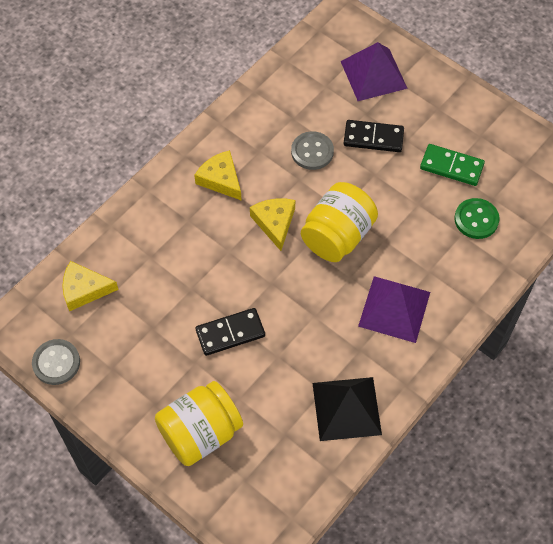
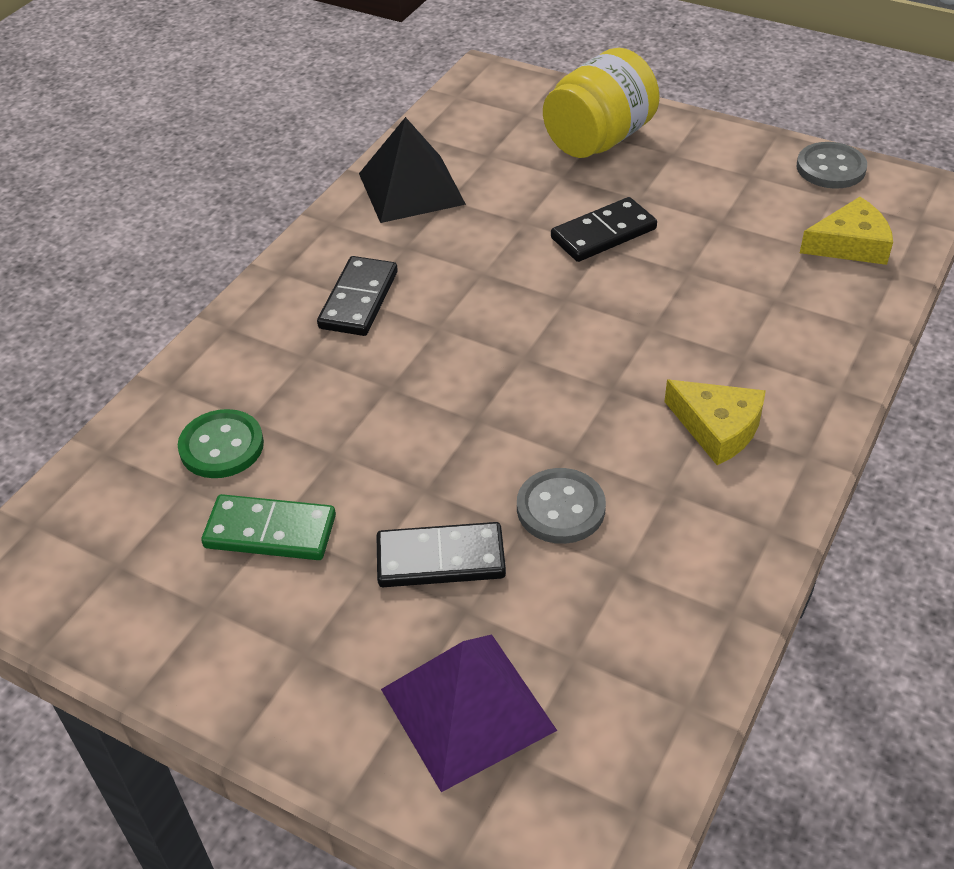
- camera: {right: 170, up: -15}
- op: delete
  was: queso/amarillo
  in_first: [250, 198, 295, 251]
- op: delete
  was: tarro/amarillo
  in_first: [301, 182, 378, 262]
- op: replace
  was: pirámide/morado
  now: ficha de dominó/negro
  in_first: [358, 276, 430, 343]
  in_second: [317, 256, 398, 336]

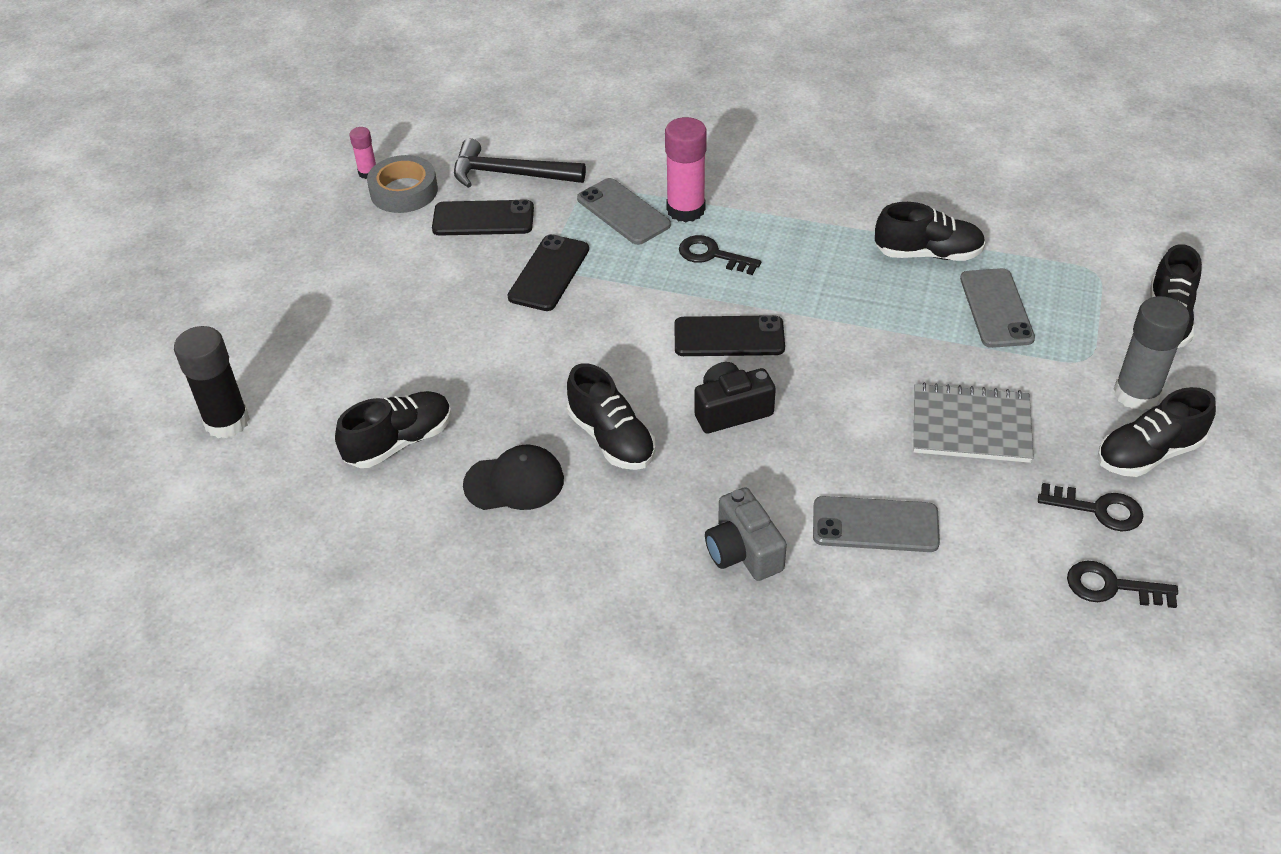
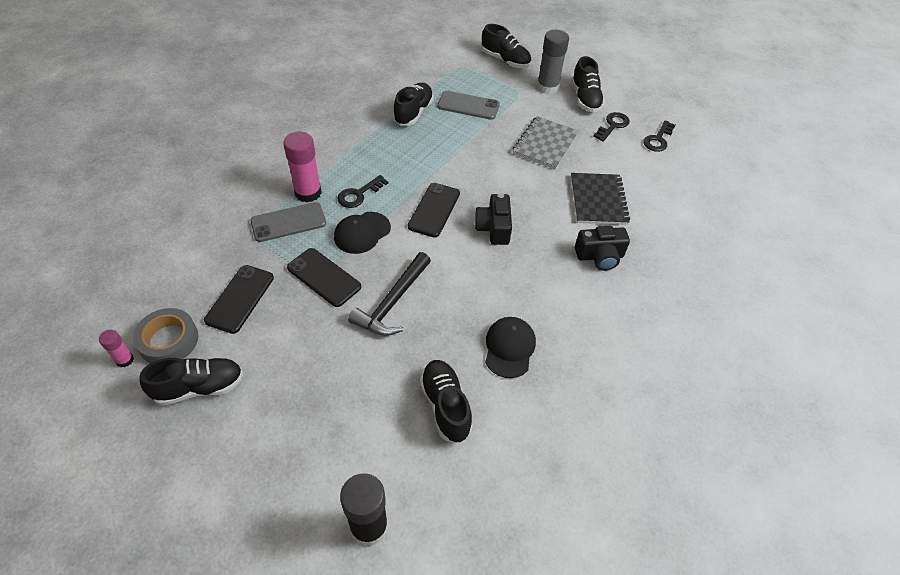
- camera: {right: -75, up: 5}
- op: insert
  now: gorra/negro
  in_second: [334, 212, 391, 254]
- op: move
  was: martillo/negro
  in_first: [454, 138, 586, 188]
  in_second: [348, 252, 431, 336]
- op: move
  was: zapato/negro
  in_first: [567, 363, 656, 470]
  in_second: [140, 358, 243, 406]
- op: replace
  was: móvil/gris
  now: cuaderno/negro
  in_first: [813, 496, 940, 552]
  in_second: [571, 173, 630, 225]
- op: recolor
  was: cámara/gris
  now: cámara/negro
  in_first: [705, 487, 787, 581]
  in_second: [575, 226, 630, 271]

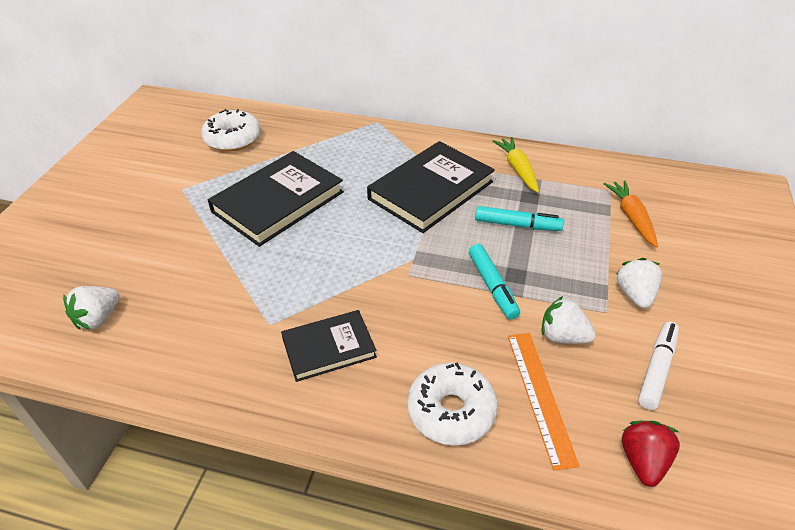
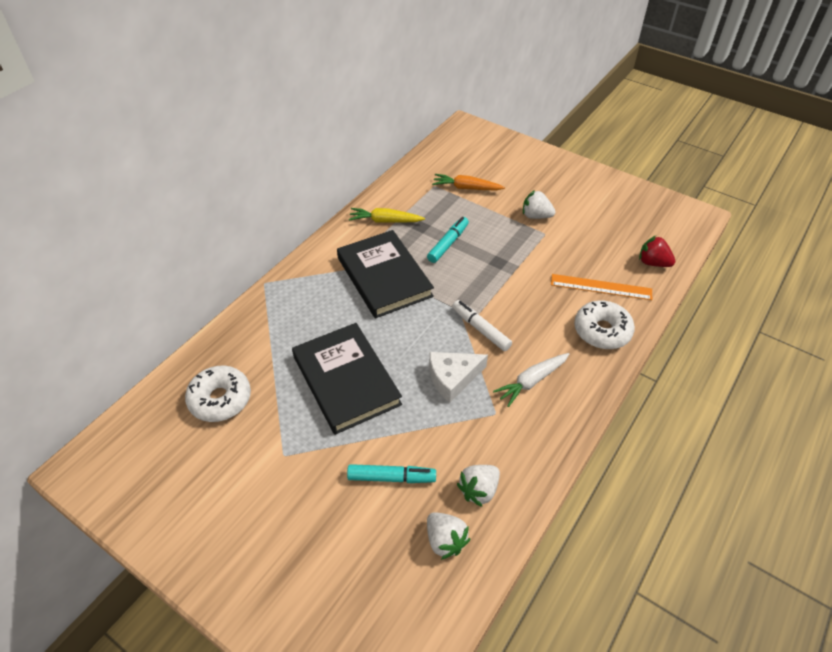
- camera: {right: -70, up: 5}
- op: insert
  now: queso/blanco
  in_second: [429, 352, 488, 403]
- op: move
  was: rotulador/turquesa
  in_first: [469, 244, 520, 320]
  in_second: [347, 464, 436, 483]
- op: move
  was: fresa/blanco
  in_first: [542, 296, 596, 344]
  in_second: [457, 465, 500, 507]
- op: move
  was: rotulador/blanco
  in_first: [638, 322, 679, 410]
  in_second: [452, 300, 512, 351]
- op: replace
  was: libro/negro
  now: zanahoria/blanco
  in_first: [281, 310, 377, 382]
  in_second: [493, 353, 569, 407]

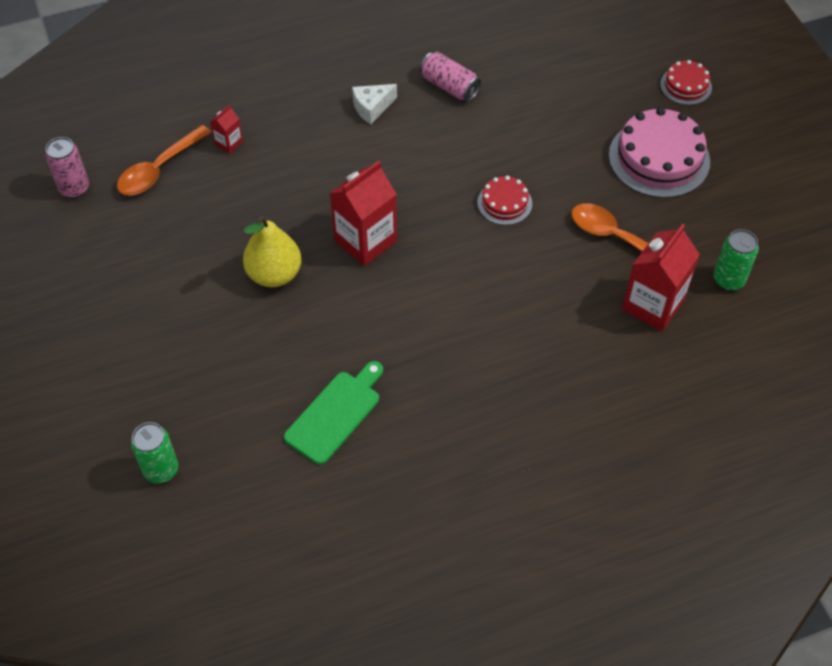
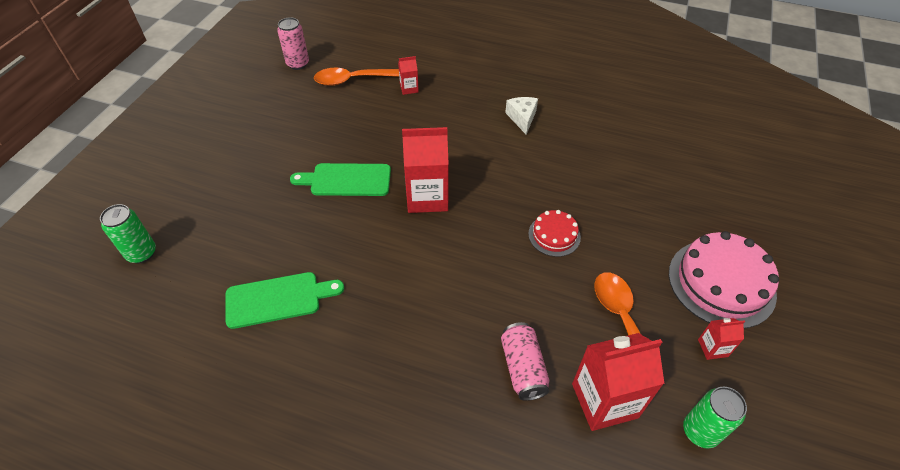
- camera: {right: 40, up: -5}
- op: delete
  was: tarta/rojo
  in_first: [660, 60, 712, 105]
- op: insert
  now: cartón de leche/rojo
  in_second: [698, 318, 745, 360]
- op: move
  was: lata/rosa
  in_first: [420, 52, 481, 101]
  in_second: [501, 322, 550, 401]
- op: replace
  was: pera/amarillo
  now: tabla de cortar/verde
  in_first: [243, 216, 302, 287]
  in_second: [290, 163, 391, 196]
- op: rotate
  was: queso/blanco
  in_first: [352, 84, 397, 124]
  in_second: [505, 97, 538, 135]
  clockwise: 75

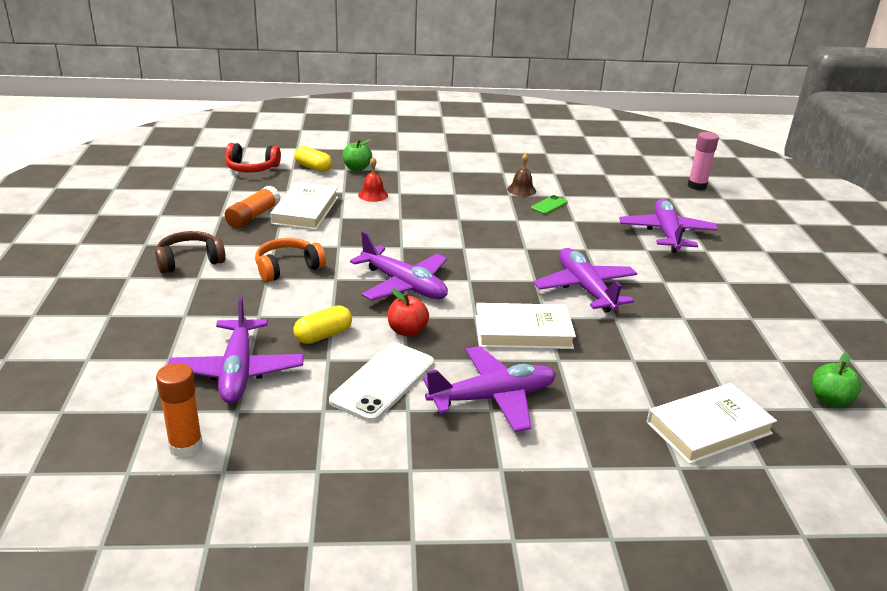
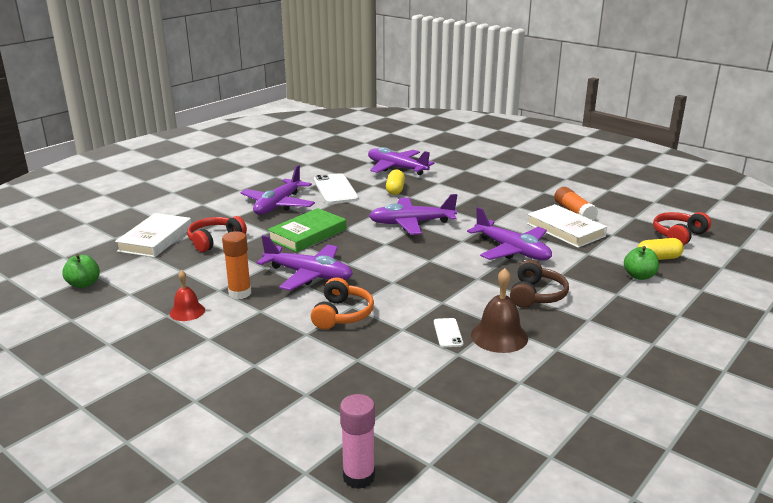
- camera: {right: 135, up: -5}
- op: delete
  was: manzana/rojo
  in_first: [388, 288, 429, 337]
- op: insert
  now: auriculares/rojo
  in_second: [187, 216, 247, 252]
- op: move
  was: auriculares/marrón
  in_first: [155, 231, 226, 274]
  in_second: [510, 260, 569, 308]
- op: move
  was: barra de pegamento/naranja
  in_first: [156, 363, 203, 458]
  in_second: [222, 231, 251, 299]
- op: move
  was: auriculares/naranja
  in_first: [255, 238, 326, 282]
  in_second: [311, 277, 374, 329]
- op: move
  was: campana/rojo
  in_first: [358, 157, 388, 202]
  in_second: [170, 270, 205, 321]
- op: move
  was: avión/morado
  in_first: [619, 199, 718, 253]
  in_second: [467, 207, 552, 261]
- op: recolor
  was: libro/blanco
  now: libro/verde
  in_first: [475, 303, 576, 349]
  in_second: [267, 208, 346, 252]
- op: recolor
  was: móvil/verde
  now: móvil/blanco
  in_first: [531, 195, 568, 214]
  in_second: [434, 318, 463, 347]
- op: resize
  was: campana/marrón
  in_first: [507, 153, 536, 197]
  in_second: [471, 268, 528, 353]
  ratio: 1.55

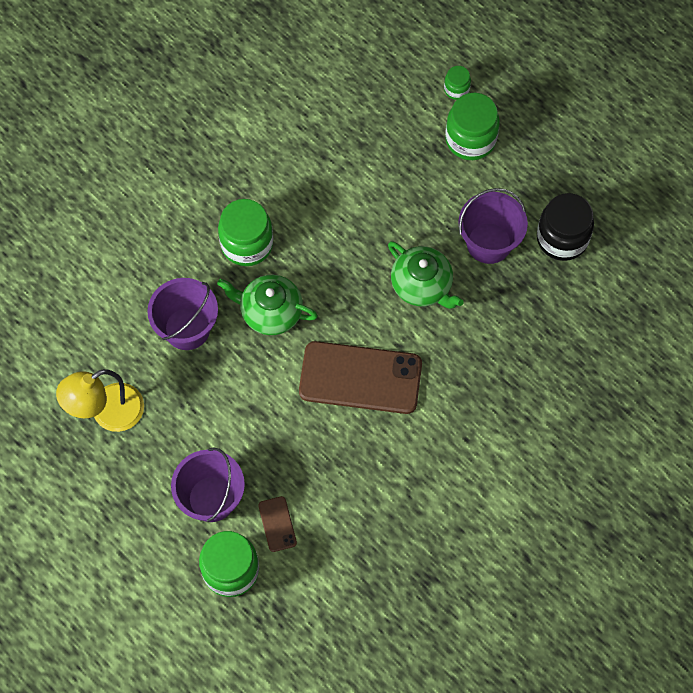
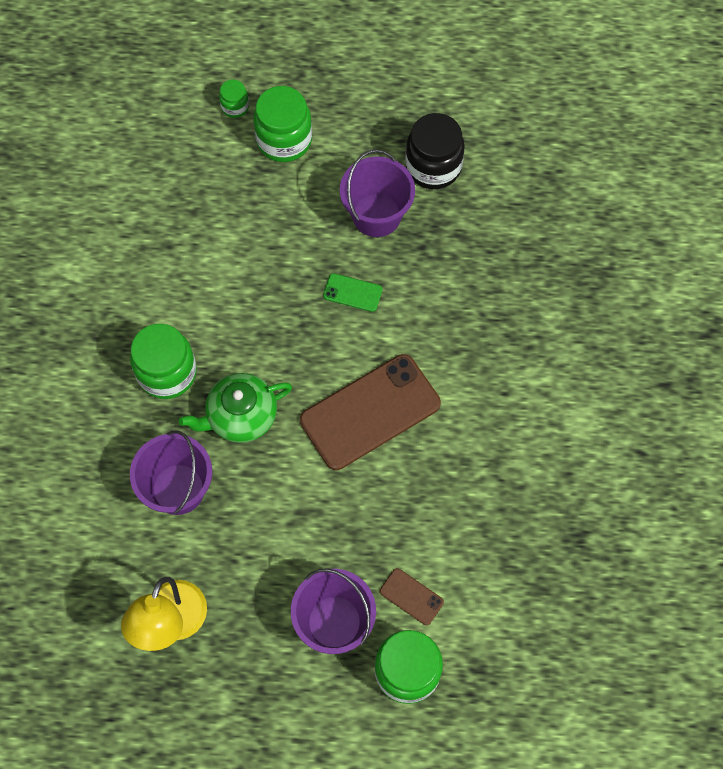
- camera: {right: -40, up: 0}
- op: replace
  was: tetera/verde
  now: móvil/verde
  in_first: [388, 241, 464, 309]
  in_second: [323, 273, 382, 312]

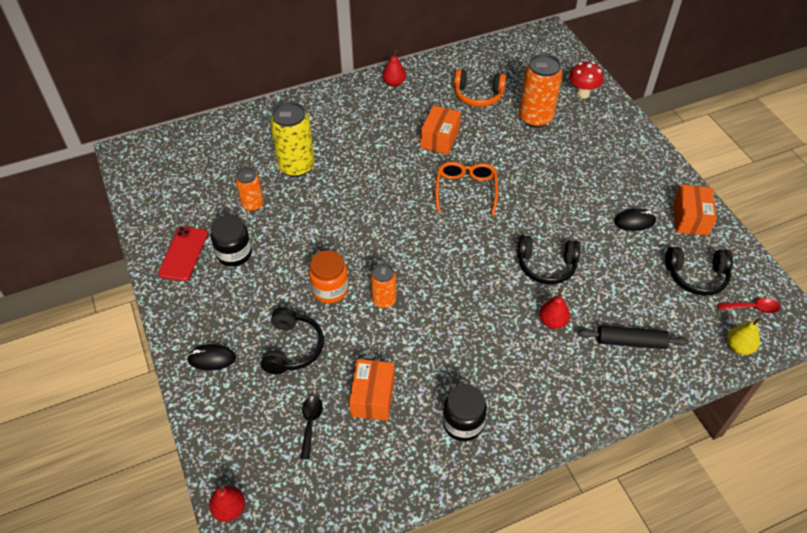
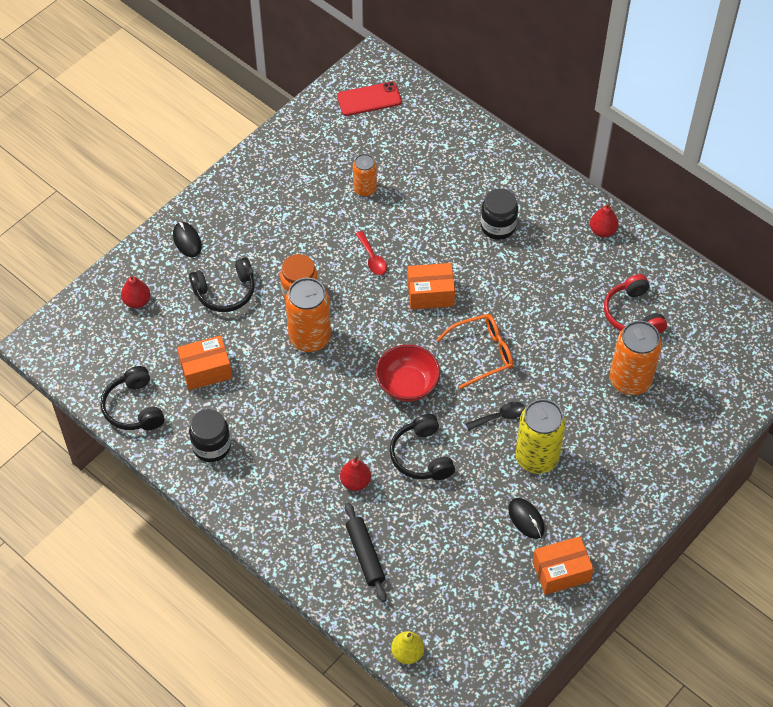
- camera: {right: 65, up: 5}
- op: delete
  was: seta/rojo
  in_first: [569, 62, 603, 99]
- op: insert
  now: cuenco/rojo
  in_second: [376, 344, 440, 402]
- op: move
  was: móvil/rojo
  in_first: [158, 227, 208, 281]
  in_second: [337, 82, 402, 116]
- op: move
  was: pera/rojo
  in_first: [209, 485, 245, 522]
  in_second: [121, 274, 150, 308]
- op: move
  was: tarro/negro
  in_first: [211, 215, 252, 267]
  in_second: [481, 188, 518, 240]
- op: move
  was: lata/amarillo
  in_first: [270, 102, 315, 177]
  in_second: [515, 399, 566, 474]
- op: move
  was: cuchara/negro
  in_first: [300, 396, 323, 459]
  in_second: [465, 402, 525, 430]
- op: move
  was: caja/naranja
  in_first: [420, 105, 461, 155]
  in_second: [407, 263, 455, 310]
- op: move
  was: auriculares/negro
  in_first: [665, 247, 733, 296]
  in_second: [100, 366, 165, 430]
- op: move
  was: cuchara/rojo
  in_first: [717, 298, 780, 313]
  in_second: [356, 231, 387, 275]
- op: recolor
  was: auriculares/naranja
  now: auriculares/rojo
  in_first: [454, 69, 506, 107]
  in_second: [604, 274, 667, 334]
- op: resize
  was: lata/naranja
  in_first: [370, 264, 396, 308]
  in_second: [285, 278, 331, 352]
  ratio: 1.71

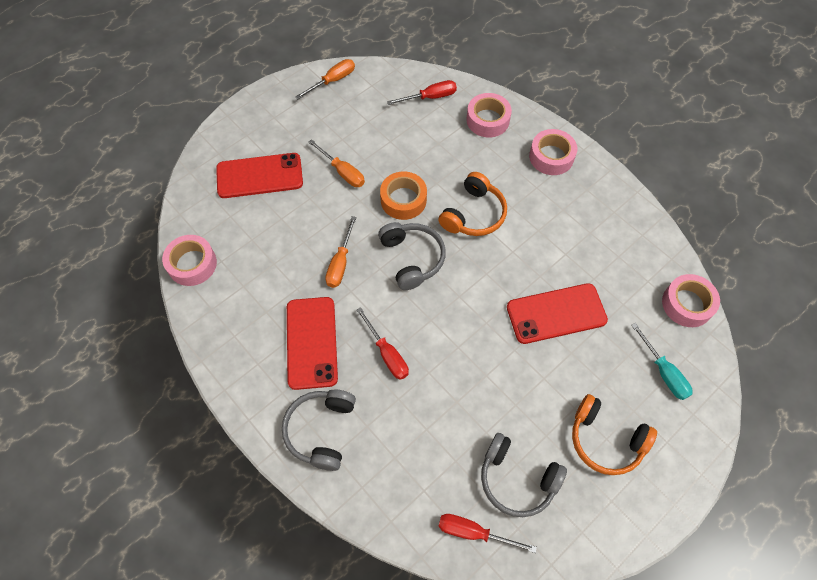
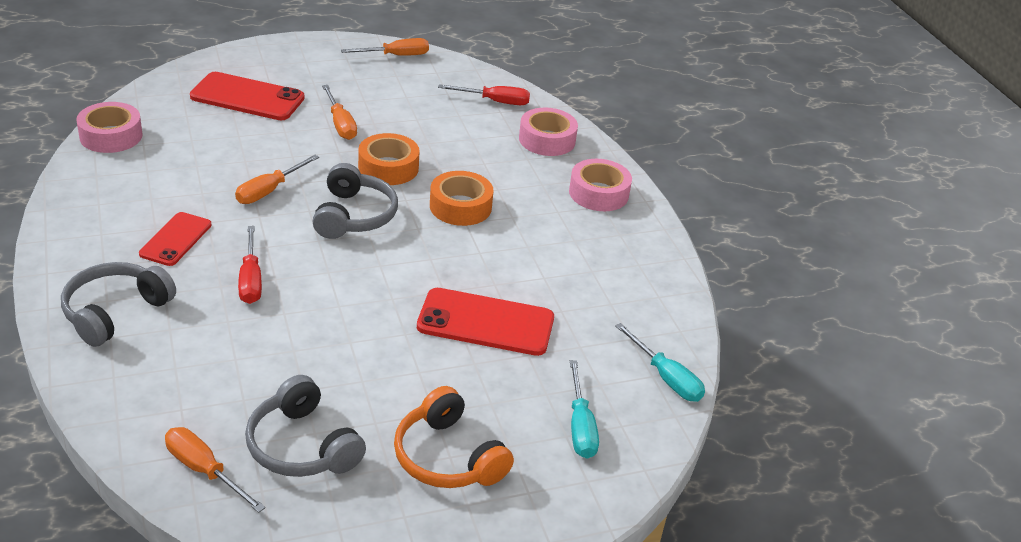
- camera: {right: 20, up: -25}
- op: replace
  was: auriculares/naranja
  now: cinta adhesiva/naranja
  in_first: [438, 172, 507, 236]
  in_second: [430, 171, 493, 226]
- op: replace
  was: cinta adhesiva/rosa
  now: destornillador/turquesa
  in_first: [662, 274, 720, 327]
  in_second: [615, 323, 705, 402]
- op: recolor
  was: destornillador/rojo
  now: destornillador/naranja
  in_first: [438, 514, 537, 553]
  in_second: [165, 427, 266, 513]
- op: resize
  was: móvil/rojo
  in_first: [287, 297, 338, 390]
  in_second: [139, 212, 212, 266]
  ratio: 0.63

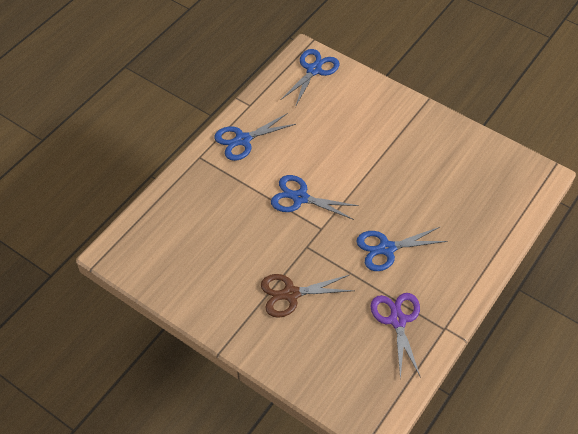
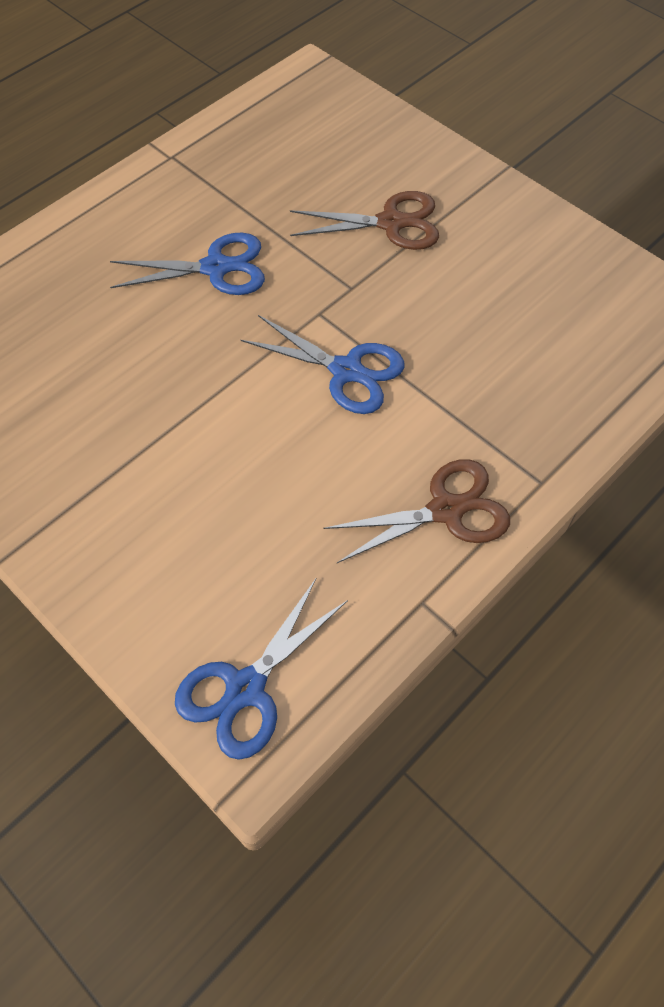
- camera: {right: -170, up: 5}
- op: delete
  was: tijeras/morado
  in_first: [371, 293, 421, 379]
- op: recolor
  was: tijeras/azul
  now: tijeras/marrón
  in_first: [214, 113, 296, 161]
  in_second: [323, 459, 510, 563]

